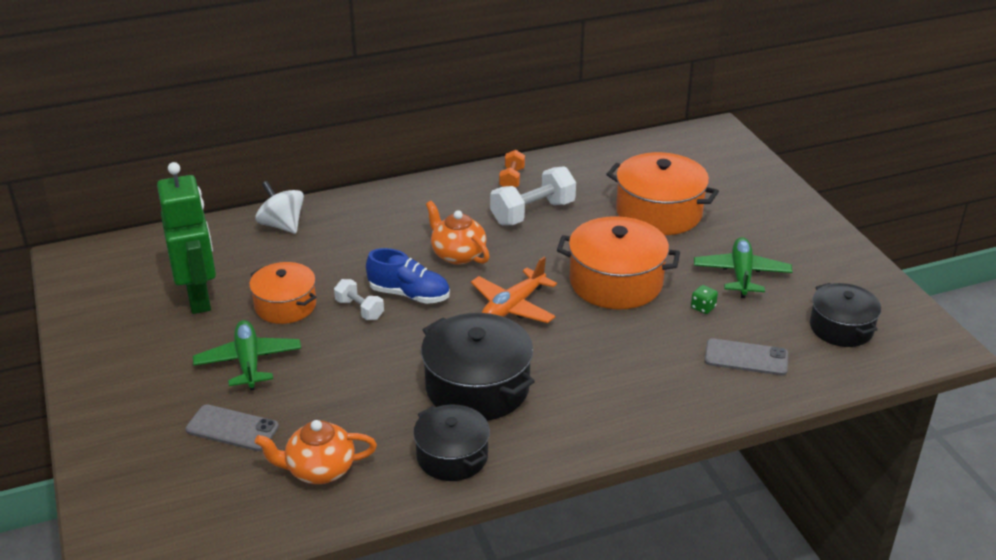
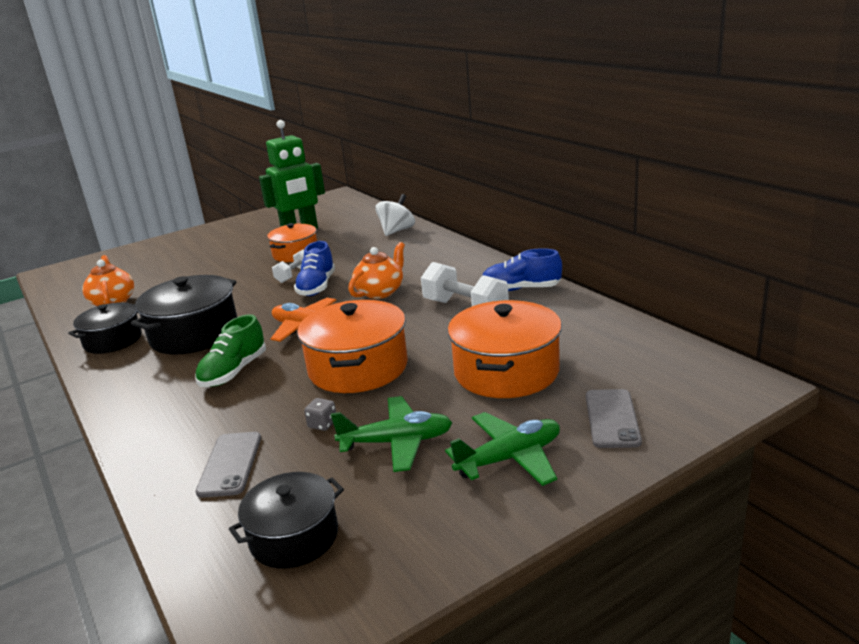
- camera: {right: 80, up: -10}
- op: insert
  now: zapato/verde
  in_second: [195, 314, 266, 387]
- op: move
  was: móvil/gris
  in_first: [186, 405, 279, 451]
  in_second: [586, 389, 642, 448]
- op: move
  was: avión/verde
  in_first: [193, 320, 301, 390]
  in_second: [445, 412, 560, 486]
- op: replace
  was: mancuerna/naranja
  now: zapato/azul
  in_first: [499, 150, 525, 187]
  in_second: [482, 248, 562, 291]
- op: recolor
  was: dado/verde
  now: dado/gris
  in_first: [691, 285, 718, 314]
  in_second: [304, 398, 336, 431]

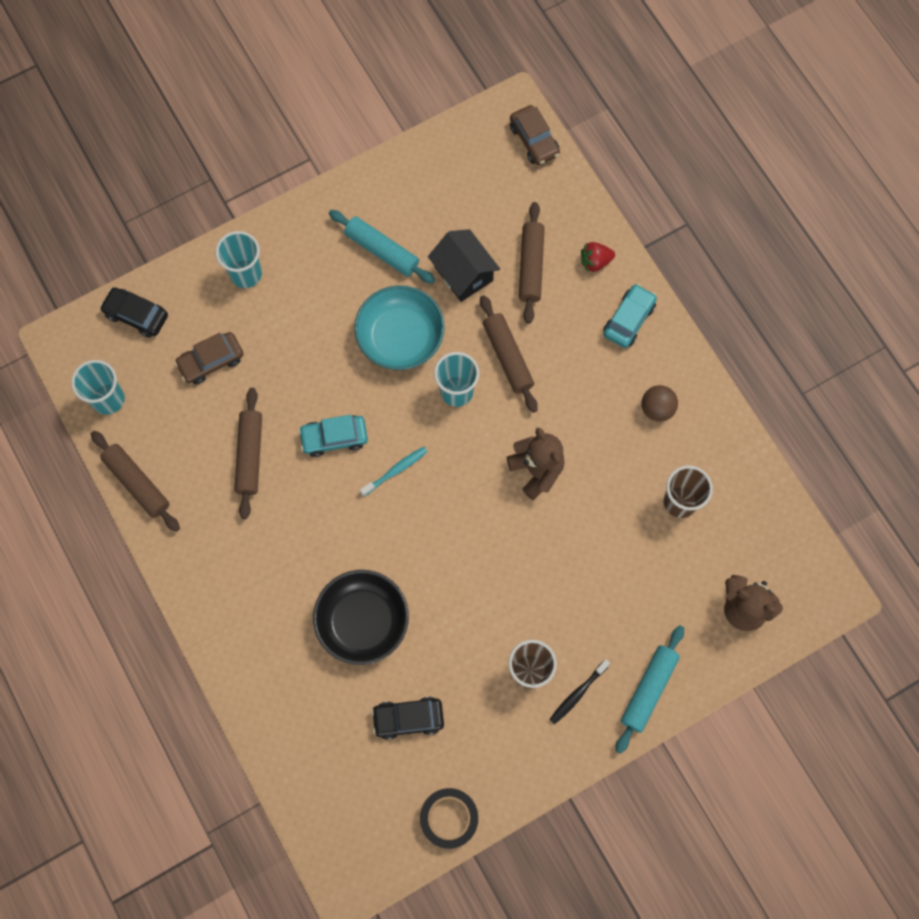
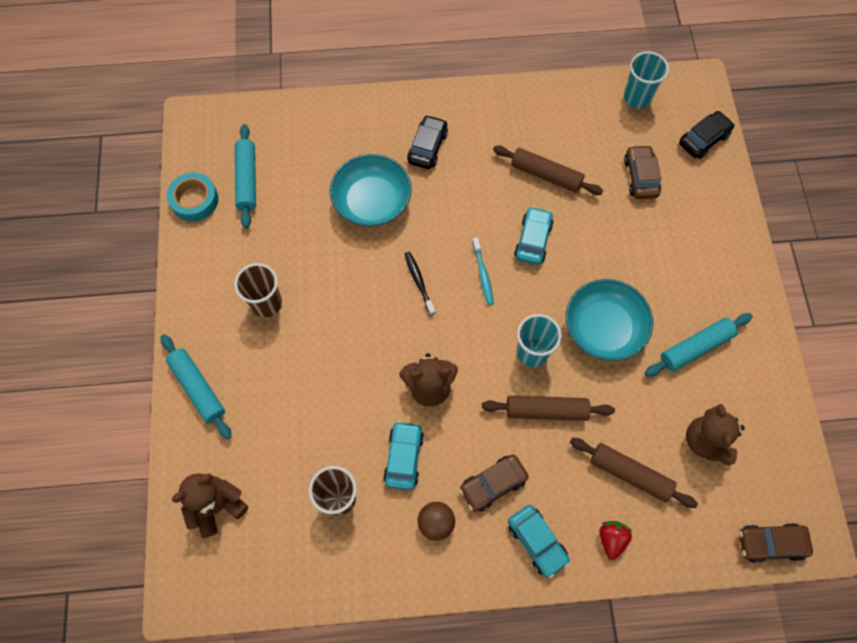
- camera: {right: 115, up: -5}
- op: delete
  was: rodillo/marrón
  in_first: [91, 431, 180, 532]
- op: delete
  was: vaso/turquesa
  in_first: [216, 231, 262, 288]
- op: delete
  was: casa/negro
  in_first: [428, 229, 500, 302]
- op: insert
  now: rodillo/turquesa
  in_second: [235, 124, 256, 228]
- op: insert
  now: coche/turquesa
  in_second: [383, 421, 424, 490]
- op: insert
  now: coche/marrón
  in_second: [459, 455, 529, 512]
- op: insert
  now: osito/marrón
  in_second: [686, 404, 745, 466]
- op: move
  was: coche/negro
  in_first: [371, 697, 444, 740]
  in_second: [407, 115, 448, 169]
- op: move
  was: cepillo de dientes/negro
  in_first: [549, 659, 610, 725]
  in_second: [405, 252, 436, 316]
- op: recolor
  was: cuenco/negro
  now: cuenco/turquesa
  in_first: [313, 570, 409, 665]
  in_second: [330, 154, 412, 227]
- op: recolor
  was: cinta adhesiva/negro
  now: cinta adhesiva/turquesa
  in_first: [420, 788, 478, 849]
  in_second: [167, 172, 219, 221]

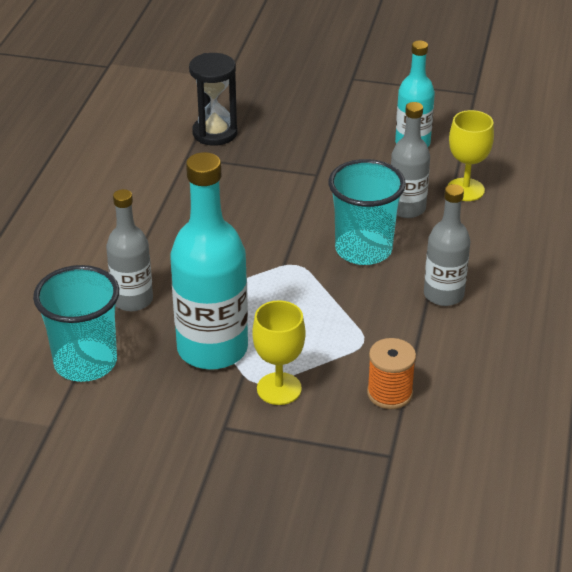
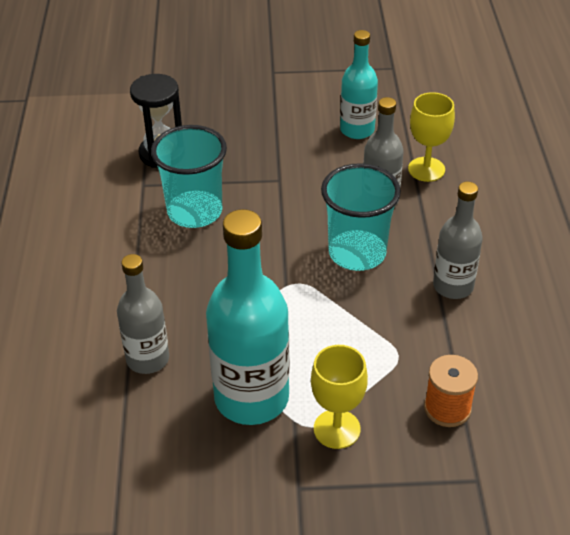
- camera: {right: -15, up: 5}
- op: move
  was: vaso/turquesa
  in_first: [33, 265, 119, 382]
  in_second: [151, 125, 227, 228]

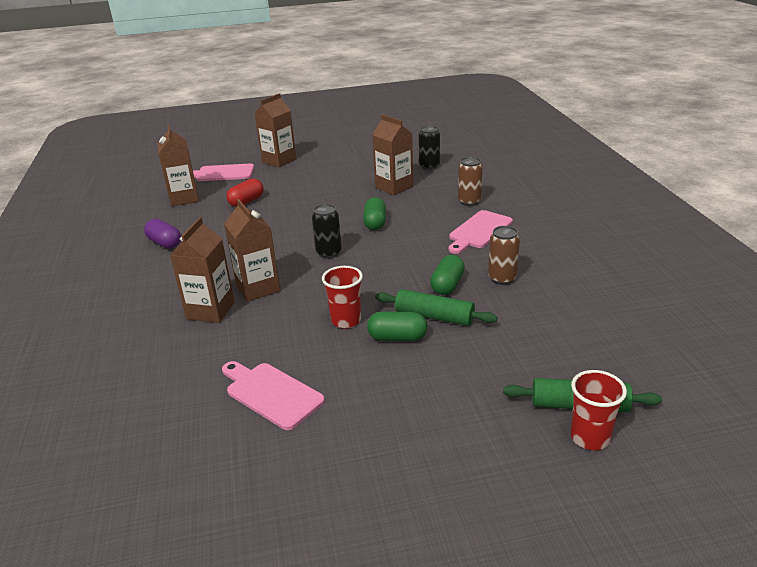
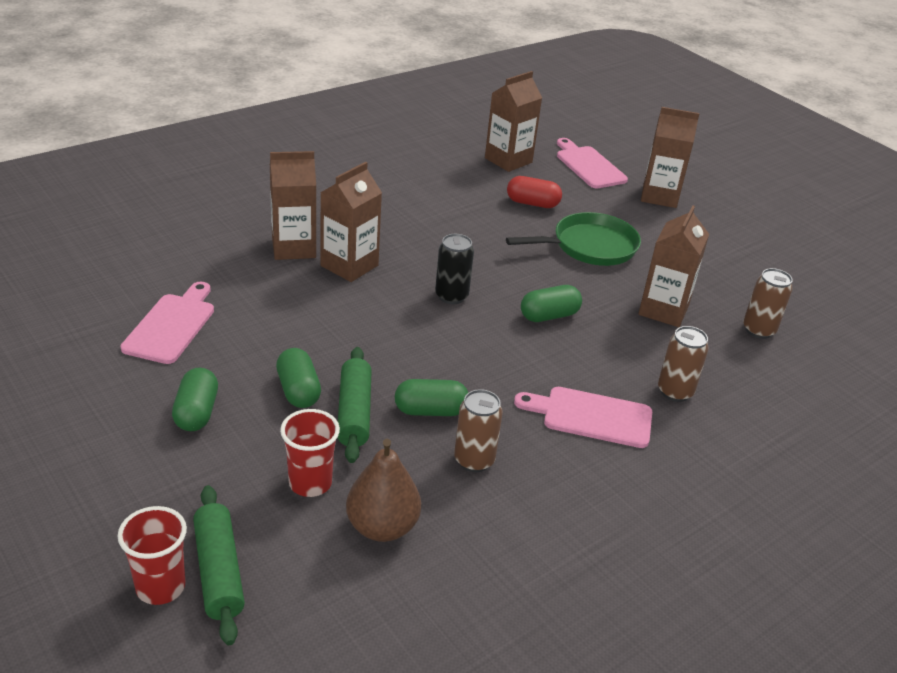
- camera: {right: 60, up: 5}
- op: delete
  was: cápsula/morado
  in_first: [144, 219, 181, 249]
- op: insert
  now: cápsula/verde
  in_second: [172, 368, 218, 431]
- op: insert
  now: pera/marrón
  in_second: [346, 438, 421, 542]
- op: insert
  now: sartén/verde
  in_second: [506, 212, 641, 266]
- op: move
  was: vaso/rojo
  in_first: [322, 266, 363, 328]
  in_second: [280, 409, 340, 497]
- op: recolor
  was: lata/negro
  now: lata/marrón
  in_first: [419, 126, 440, 170]
  in_second: [743, 268, 793, 339]

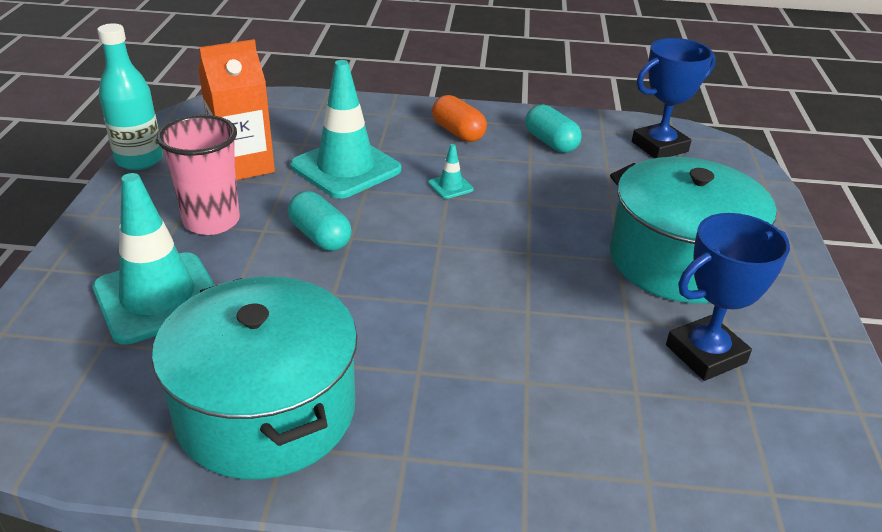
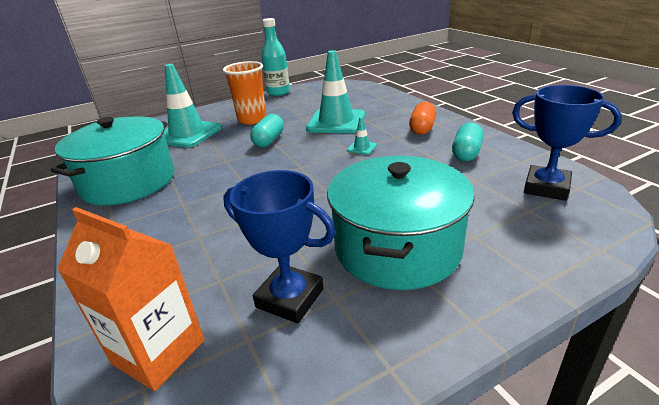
- camera: {right: 60, up: -5}
- op: move
  was: cartón de leche/naranja
  in_first: [198, 39, 275, 180]
  in_second: [57, 207, 205, 391]
- op: recolor
  was: vaso/rosa
  now: vaso/naranja
  in_first: [157, 115, 240, 235]
  in_second: [223, 61, 266, 125]

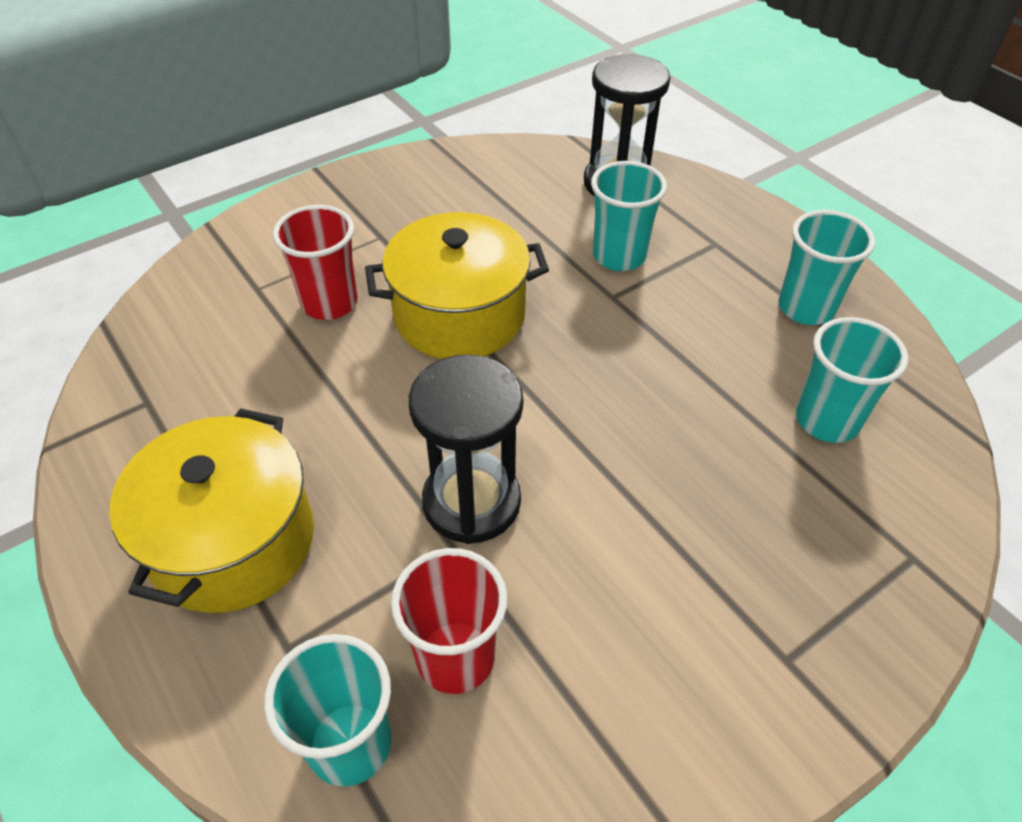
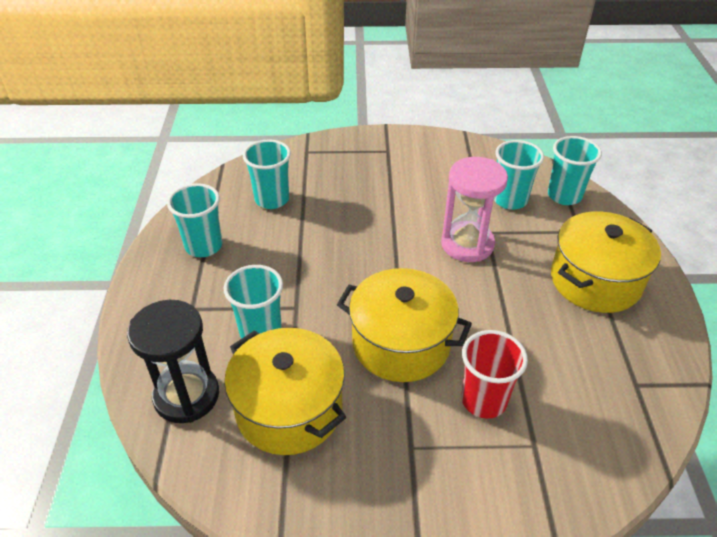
- camera: {right: -145, up: -5}
- op: insert
  now: olla/amarillo
  in_second: [224, 328, 346, 455]
- op: recolor
  was: vaso/rojo
  now: vaso/turquesa
  in_first: [391, 548, 507, 694]
  in_second: [494, 140, 544, 210]
- op: recolor
  was: reloj de arena/negro
  now: reloj de arena/rosa
  in_first: [409, 354, 523, 544]
  in_second: [441, 157, 508, 262]

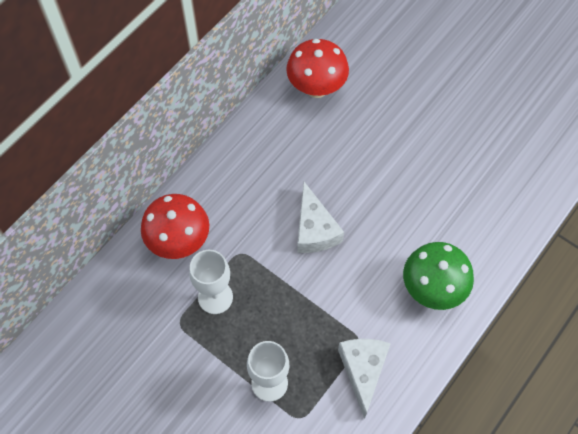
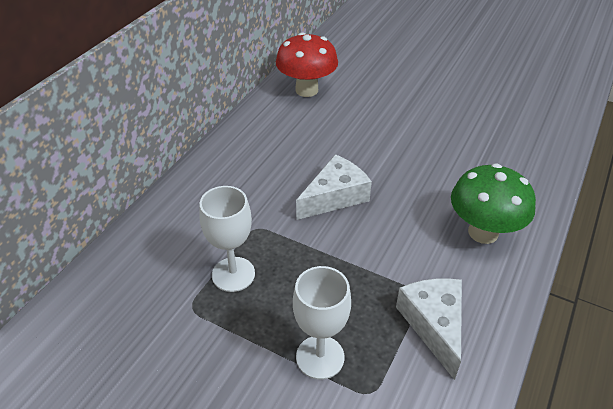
- camera: {right: -10, up: -20}
- op: delete
  was: seta/rojo
  in_first: [141, 194, 209, 259]
- op: rotate
  was: queso/blanco
  in_first: [297, 182, 344, 253]
  in_second: [296, 154, 372, 220]
  clockwise: -105

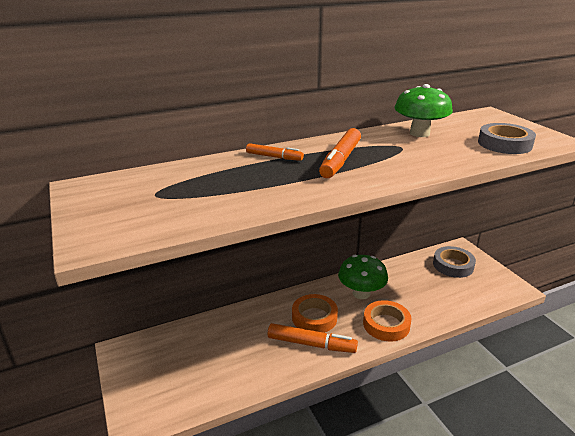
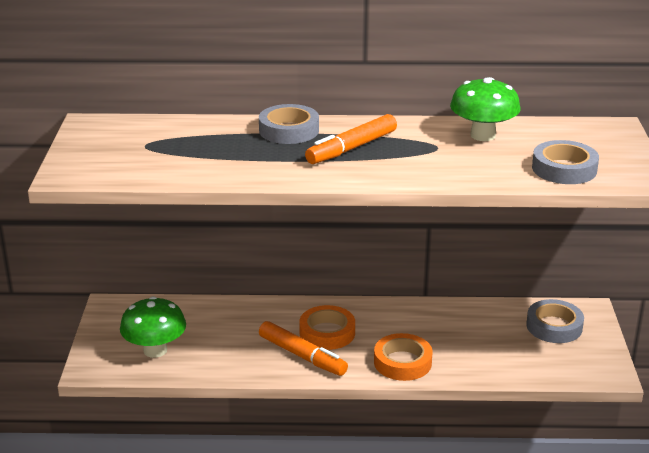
- camera: {right: 25, up: 0}
- op: move
  was: seta/verde
  in_first: [338, 255, 388, 299]
  in_second: [120, 296, 186, 358]
- op: replace
  was: rotulador/naranja
  now: cinta adhesiva/gris
  in_first: [246, 143, 304, 161]
  in_second: [259, 104, 319, 144]

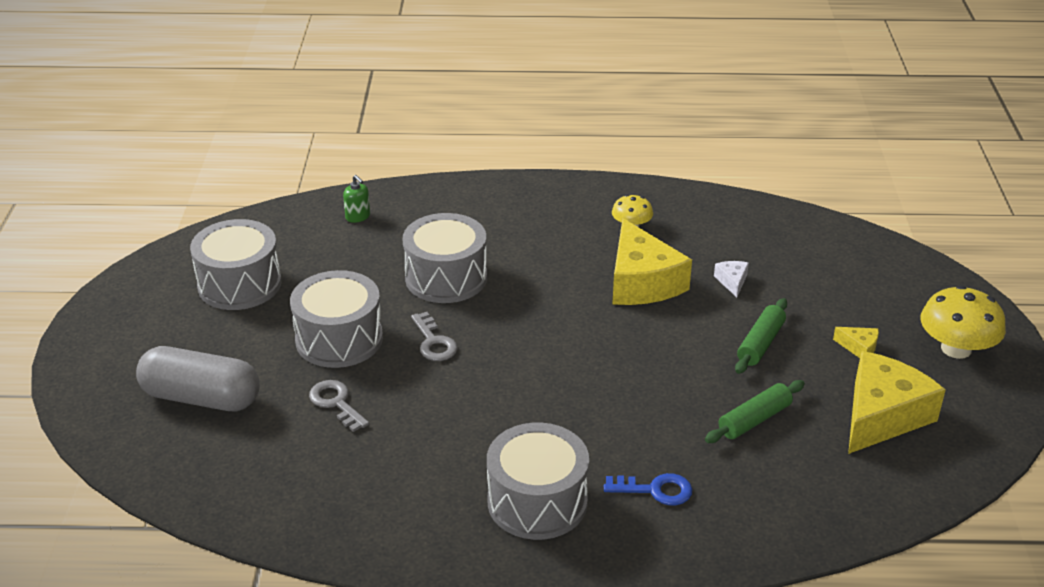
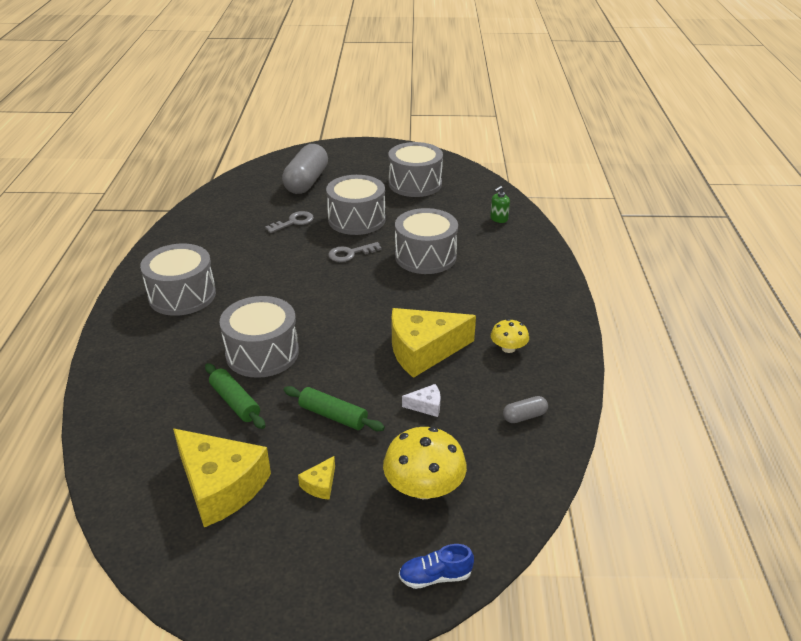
- camera: {right: 90, up: 0}
- op: delete
  was: llave/azul
  in_first: [604, 473, 693, 505]
- op: insert
  now: tambor/gris
  in_second: [219, 296, 299, 378]
- op: insert
  now: zapato/azul
  in_second: [399, 544, 474, 589]
- op: insert
  now: cápsula/gris
  in_second: [503, 396, 548, 423]
- op: move
  was: seta/amarillo
  in_first: [920, 285, 1006, 359]
  in_second: [383, 427, 467, 499]

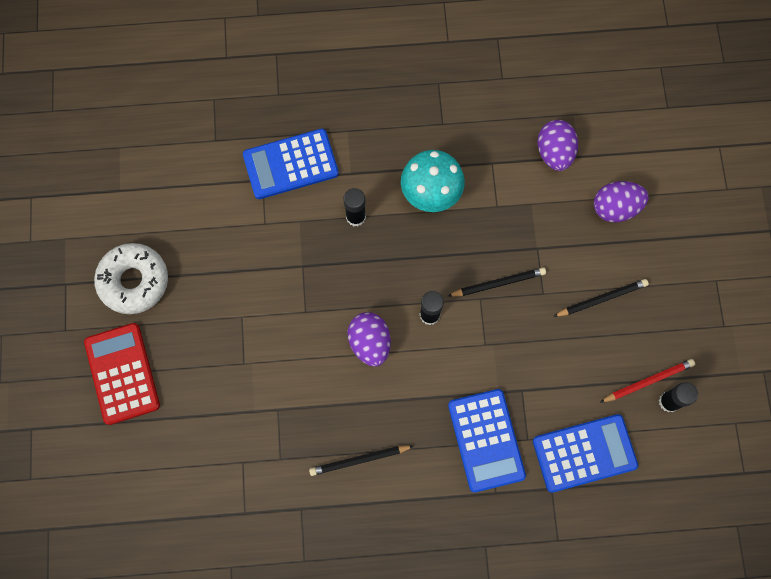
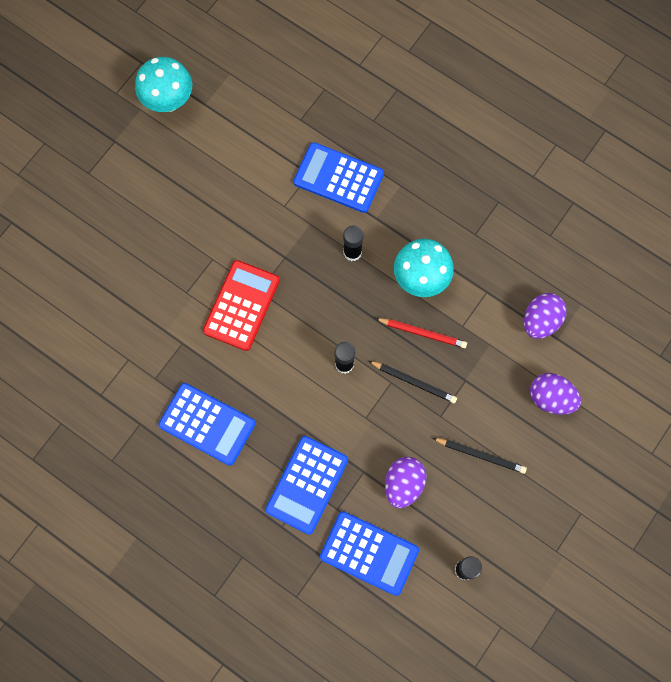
- camera: {right: 40, up: 0}
- op: delete
  was: rosquilla/blanco
  in_first: [94, 243, 168, 314]
- op: insert
  now: seta/turquesa
  in_second: [135, 57, 192, 112]
- op: move
  was: calculadora/rojo
  in_first: [84, 323, 160, 425]
  in_second: [203, 260, 280, 351]
- op: move
  was: huevo/morado
  in_first: [347, 312, 391, 367]
  in_second: [385, 457, 427, 508]
- op: move
  was: lápiz/rojo
  in_first: [600, 359, 695, 403]
  in_second: [375, 318, 467, 348]
- op: replace
  was: lápiz/negro
  now: calculadora/azul
  in_first: [309, 445, 414, 476]
  in_second: [158, 383, 256, 466]

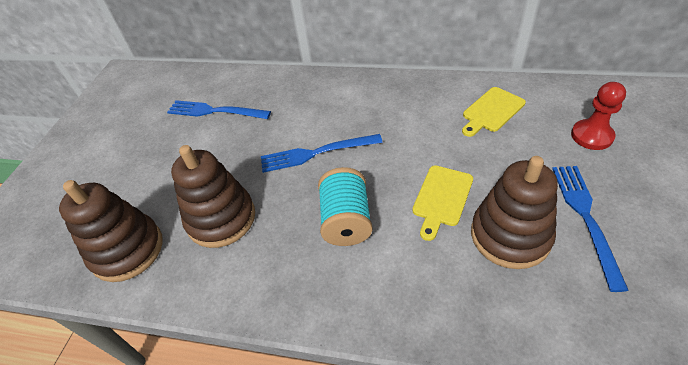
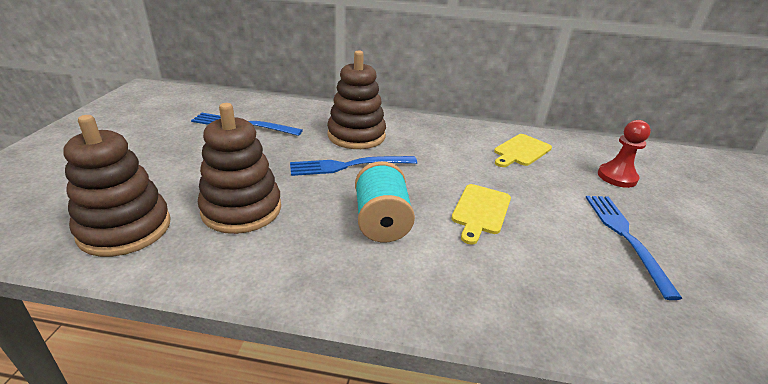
- camera: {right: -10, up: -15}
- op: move
  was: juguete apilable/marrón
  in_first: [471, 156, 558, 269]
  in_second: [327, 50, 386, 149]

